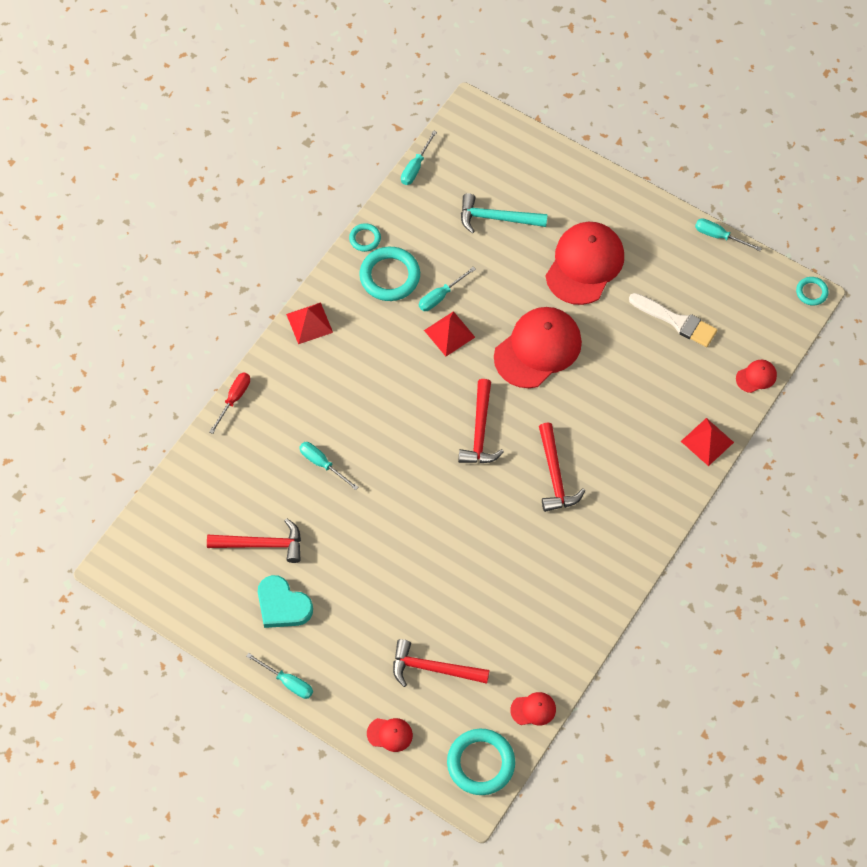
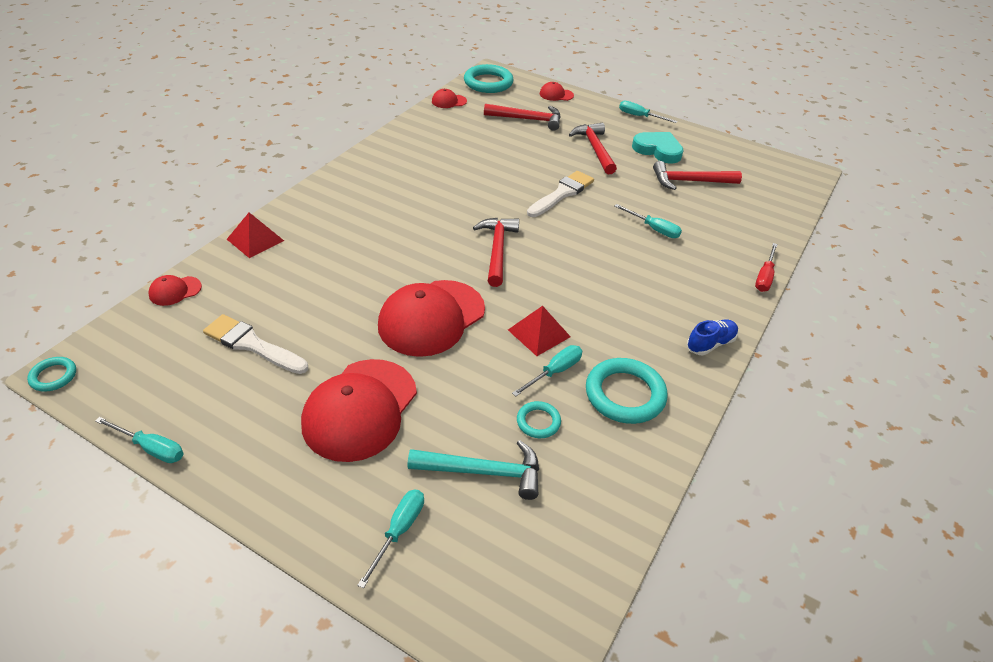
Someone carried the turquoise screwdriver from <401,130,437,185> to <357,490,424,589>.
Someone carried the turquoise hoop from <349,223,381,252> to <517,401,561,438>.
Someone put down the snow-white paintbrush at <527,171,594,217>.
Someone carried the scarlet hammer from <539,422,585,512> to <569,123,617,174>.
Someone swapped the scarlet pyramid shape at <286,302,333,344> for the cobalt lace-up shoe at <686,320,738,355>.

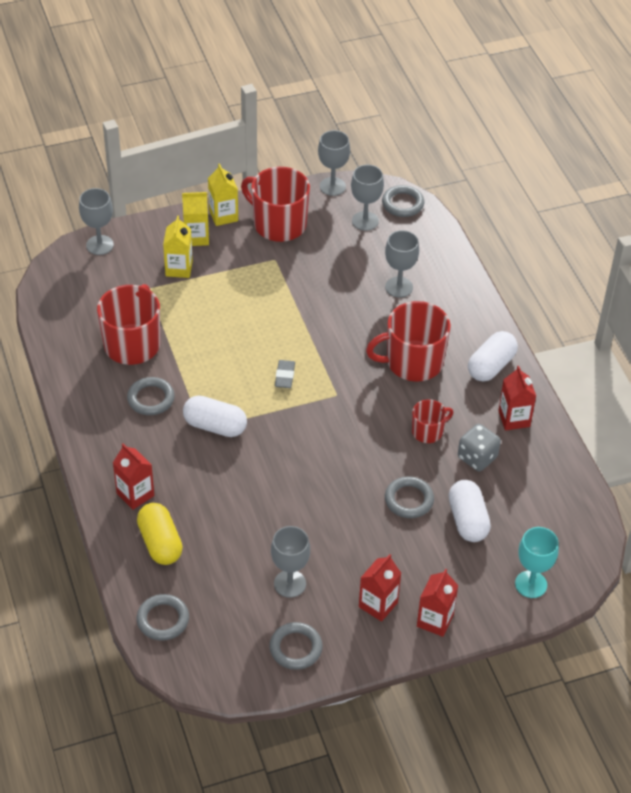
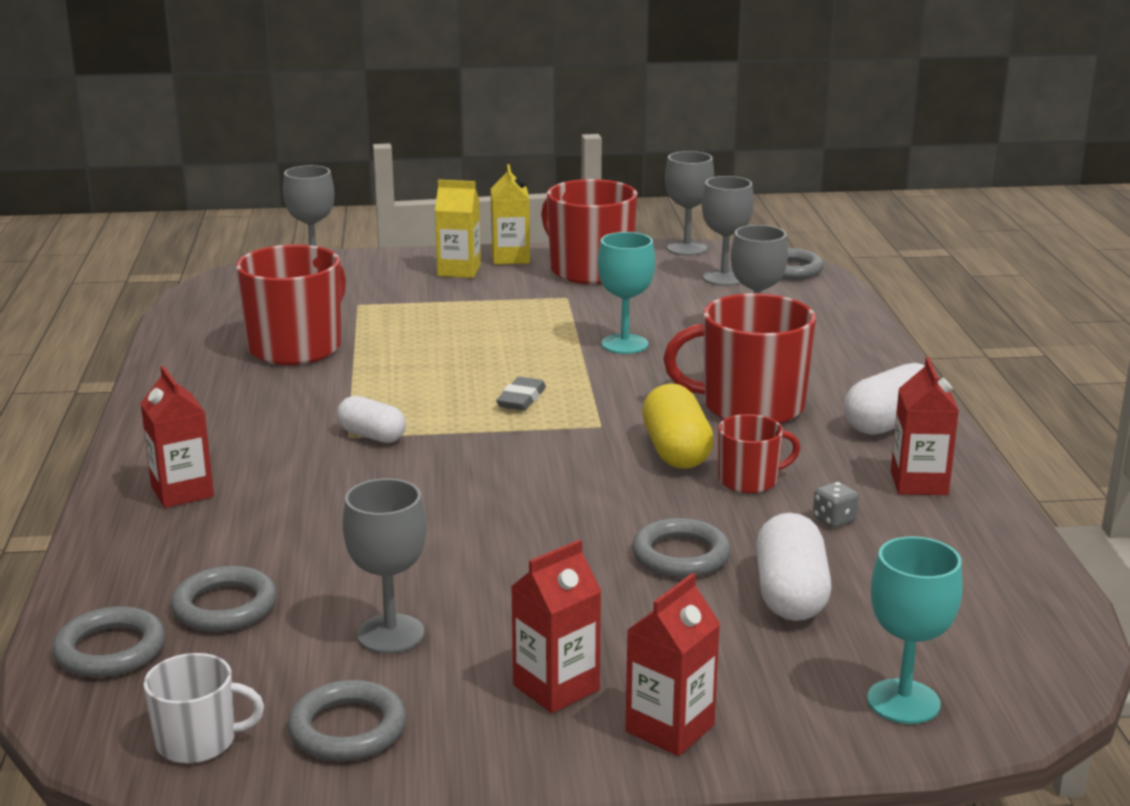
Someone put down the snow-white coffee mug at <143,653,264,764>.
Someone carried the gray hoop from <127,377,175,415> to <171,566,277,632>.
Someone scaled the snow-white capsule at <183,396,247,437> by 0.66.
Someone put down the turquoise goblet at <598,232,655,354>.
Someone carried the golden capsule from <137,503,183,565> to <642,383,714,469>.
Someone scaled the gray dice at <458,424,501,471> by 0.54.
Someone took away the golden juice carton at <163,216,193,278>.

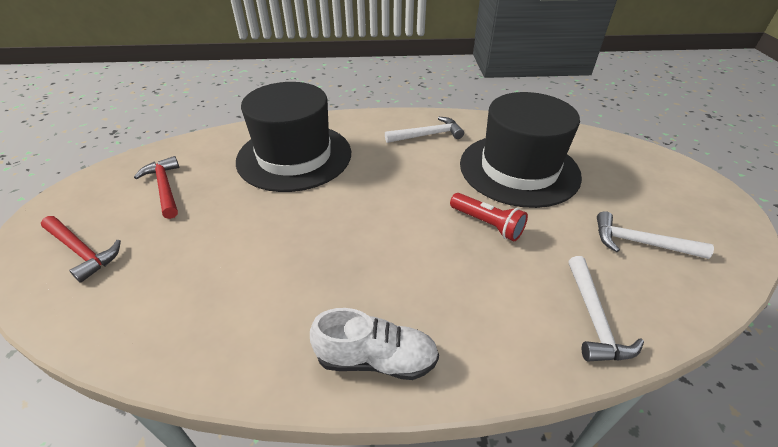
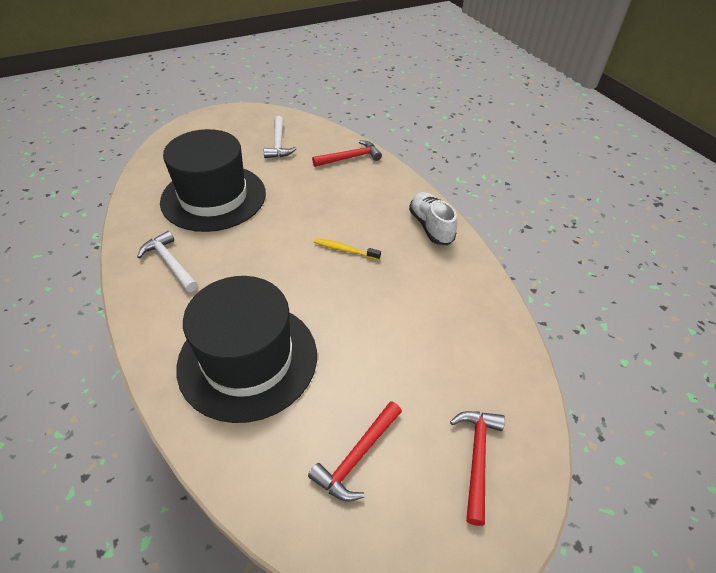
Someone repainted the snow-white hammer at <569,256,644,362>, which became the scarlet hammer at <312,140,382,167>.
Someone put down the golden toothbrush at <314,238,381,260>.
Someone took away the scarlet torch at <450,193,528,241>.

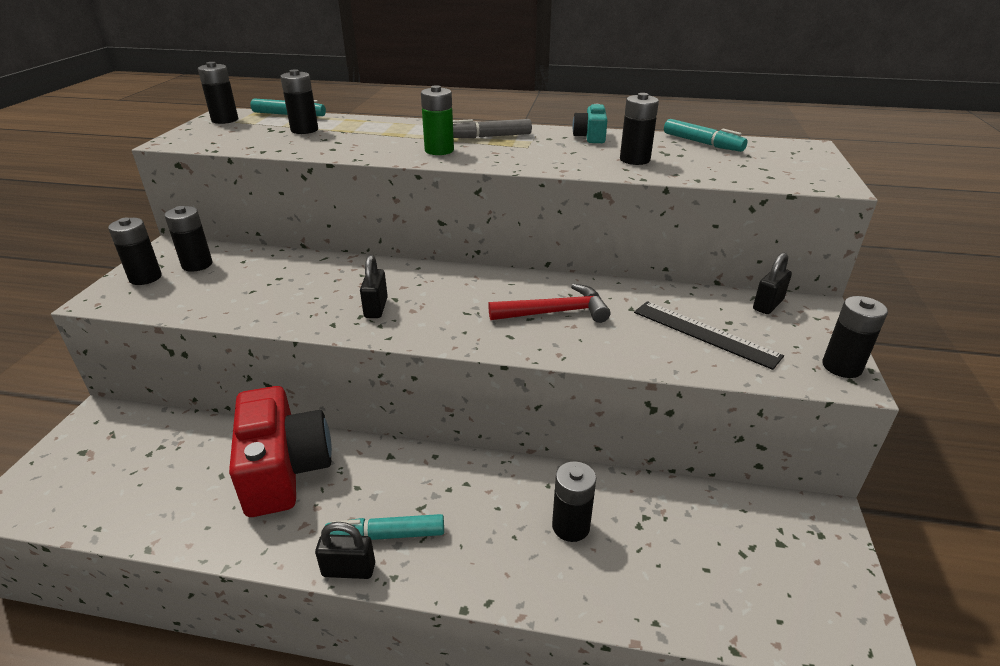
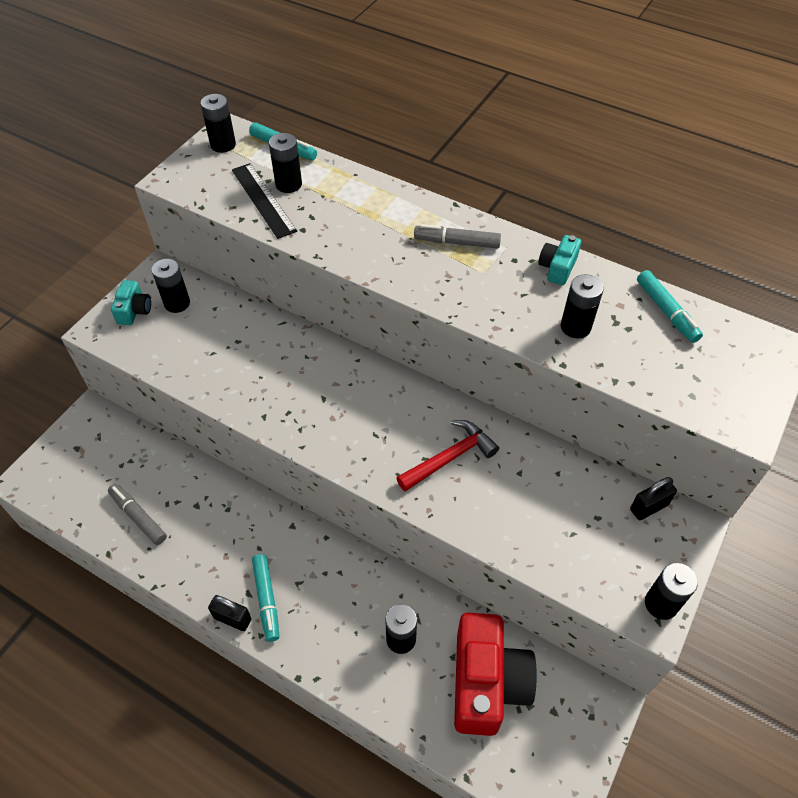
Someone put down the gray marker pen at <108,484,167,545>.
Someone swapped the black battery at <108,217,162,285> for the turquoise photo camera at <111,280,151,325>.
Someone carried the black straightedge from <634,301,784,370> to <232,163,297,239>.
Someone rotated the turquoise marker pen at <325,514,444,540> by 120 degrees counterclockwise.
Someone rotated the scarlet hammer at <488,284,610,323> by 45 degrees counterclockwise.
Someone carried the scarlet photo camera from <229,386,332,517> to <454,613,537,736>.
Someone took away the black padlock at <360,255,388,318>.
Someone took away the emerald battery at <421,85,454,155>.

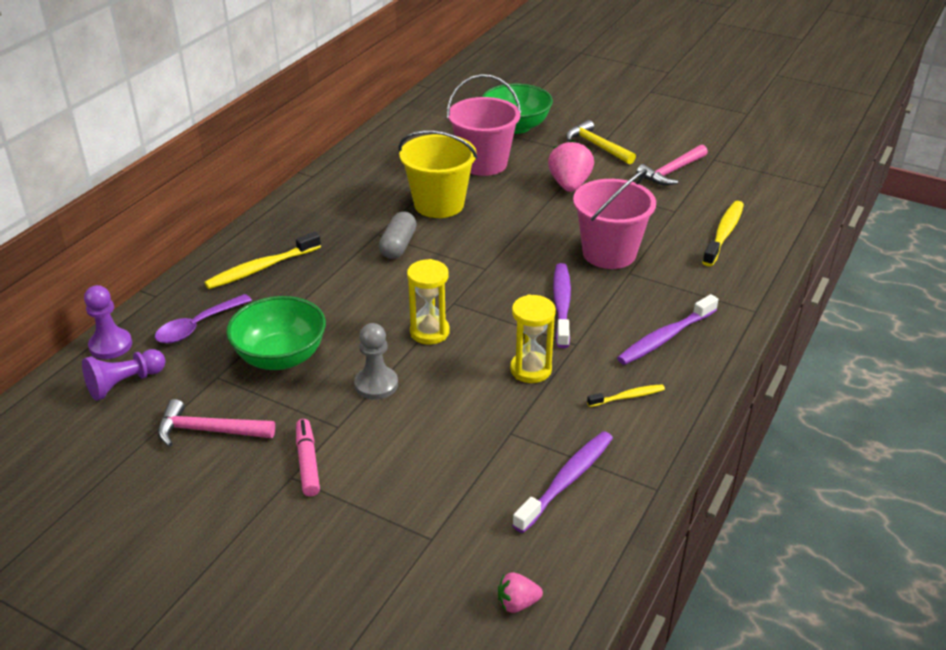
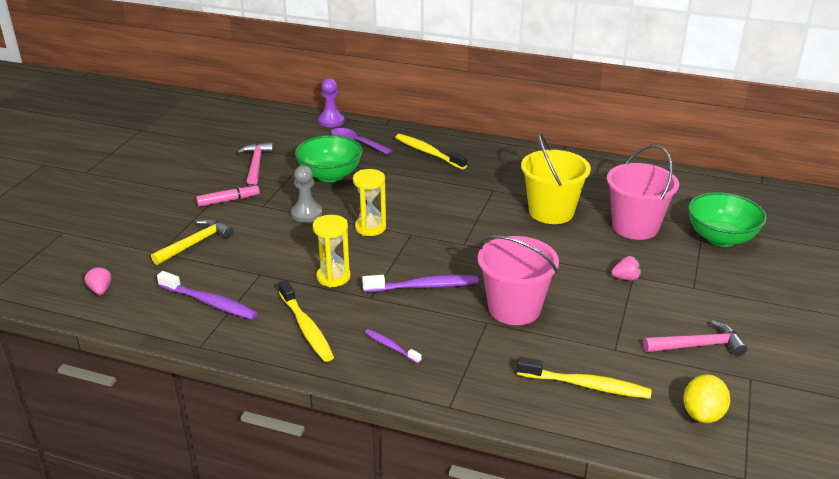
Someone carried the golden hammer from <566,120,636,165> to <151,219,233,265>.
Someone scaled the golden toothbrush at <587,384,665,407> by 1.77.
Someone scaled the purple toothbrush at <617,294,718,365> by 0.56.
Someone scaled the rose-pink toy strawberry at <548,140,594,192> by 0.53.
Someone rotated the rose-pink hammer at <637,145,708,185> by 135 degrees clockwise.
Someone put down the golden toy lemon at <683,375,730,423>.
Someone took away the purple chess pawn at <82,349,165,401>.
Someone took away the gray capsule at <379,212,417,259>.

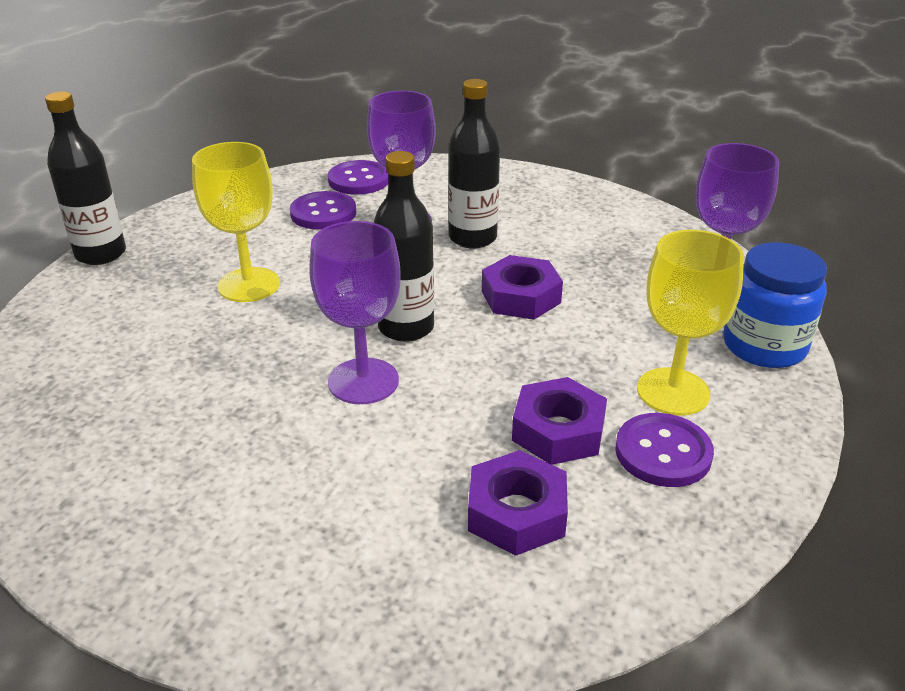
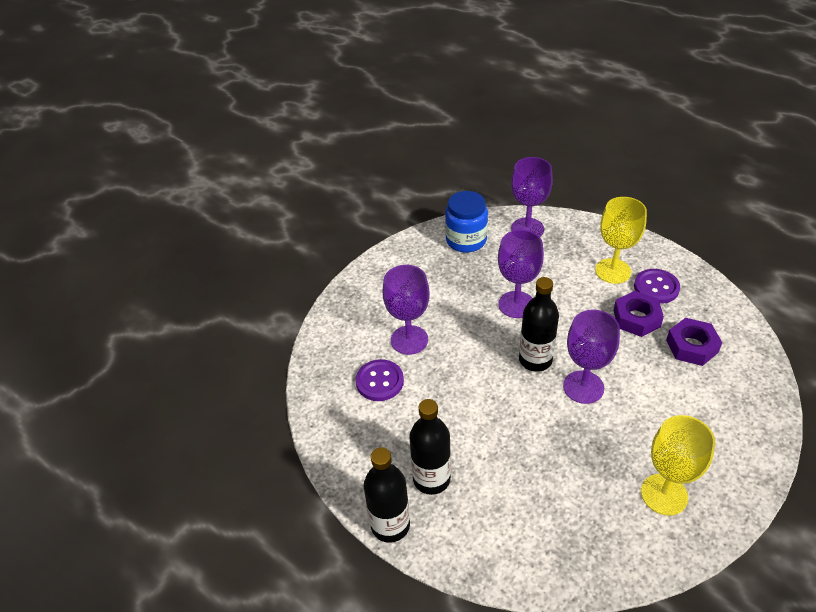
Someone carried the black drink bottle from <448,79,500,249> to <409,399,451,495>.
Someone carried the cobalt preserve jar from <723,242,827,368> to <445,191,488,253>.
Someone swapped the purple hex nut at <482,255,563,320> for the purple goblet at <498,230,544,318>.
Someone carried the golden goblet from <192,142,280,302> to <641,415,715,516>.
Someone took away the purple shirt button at <328,160,388,195>.

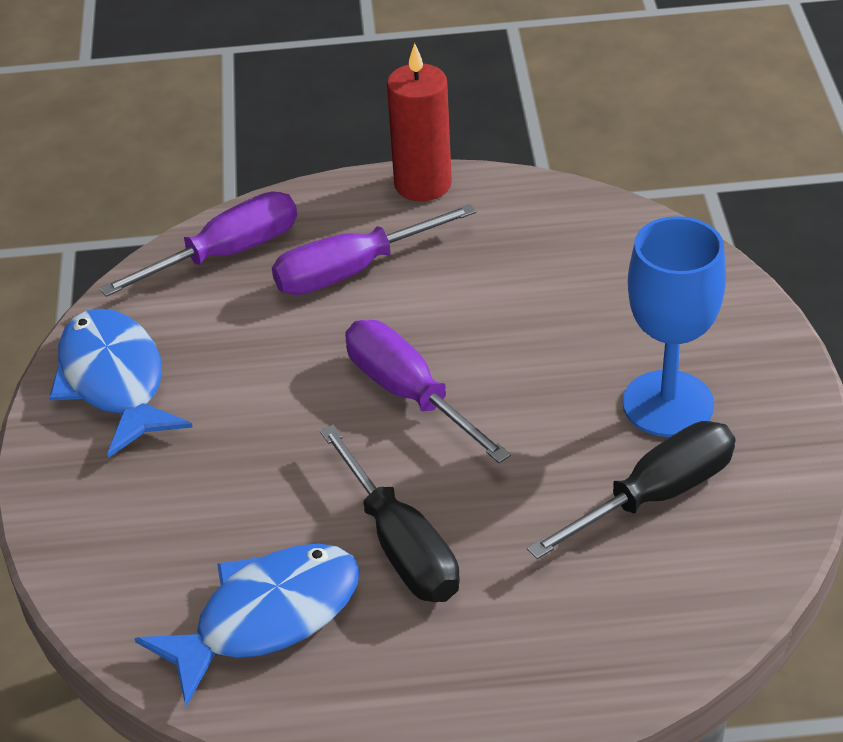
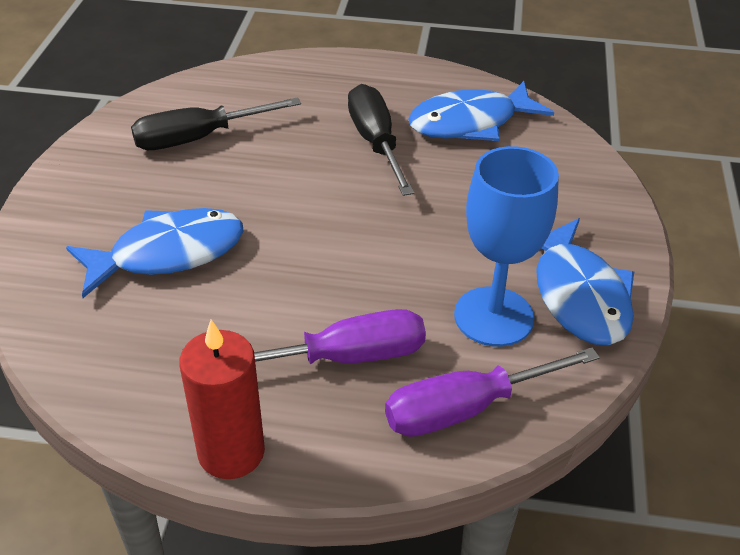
Someone put down the cobalt toy fish at <66,208,244,298>.
Someone carried the cobalt goblet from <623,216,726,437> to <454,146,559,347>.
Someone took away the purple screwdriver at <345,320,511,463>.

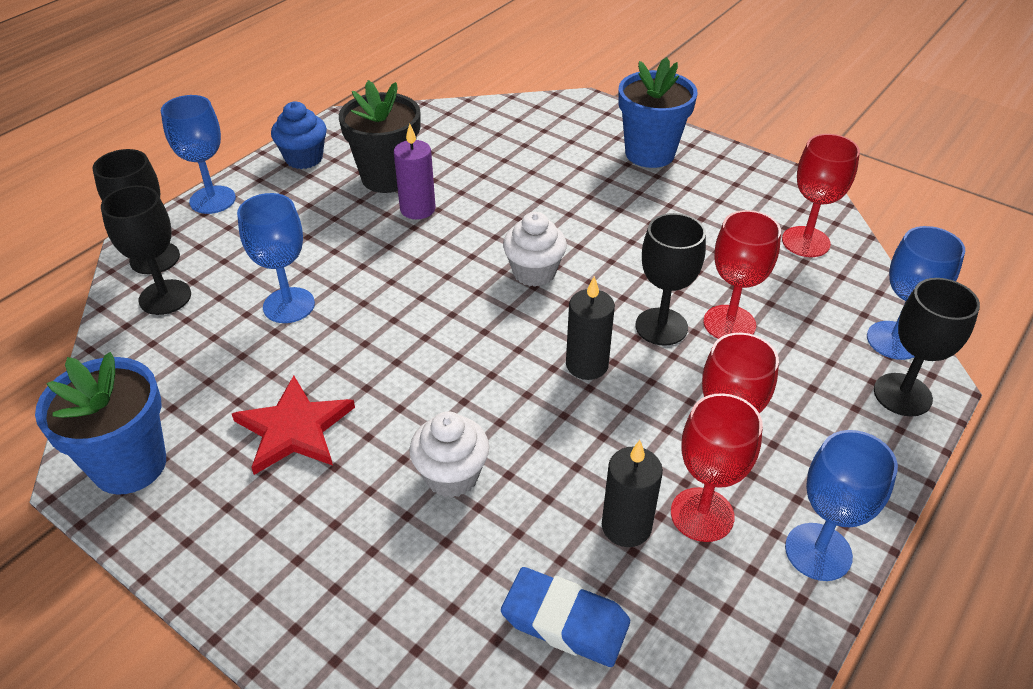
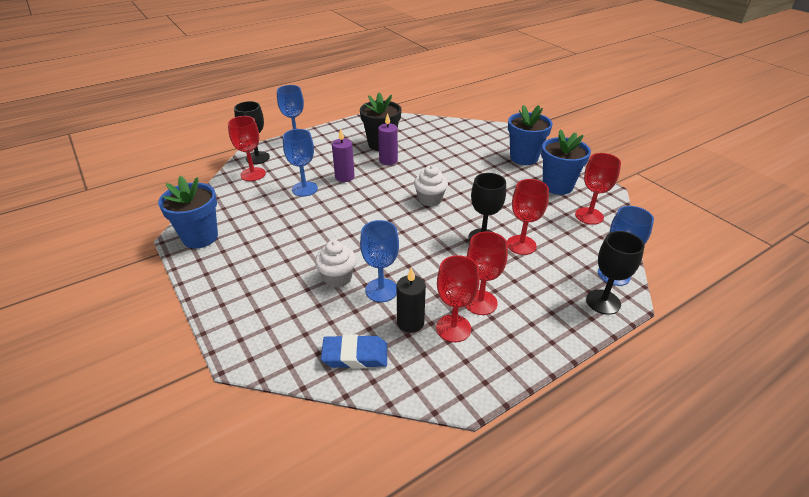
Someone repainted the black goblet at <101,185,191,315>, which became the scarlet goblet at <228,116,266,181>.
Someone rotated the cobalt pencil eraser at <501,567,630,667> by 45 degrees counterclockwise.
Someone put down the purple pillar candle at <332,128,355,182>.
Someone carried the cobalt goblet from <785,430,898,581> to <360,220,399,302>.
Someone put down the cobalt flower pot at <541,129,591,195>.
Someone took away the scarlet five-pointed star at <232,376,355,475>.
Someone took away the cobalt cupcake at <271,101,327,169>.
Someone took away the black pillar candle at <566,276,615,380>.

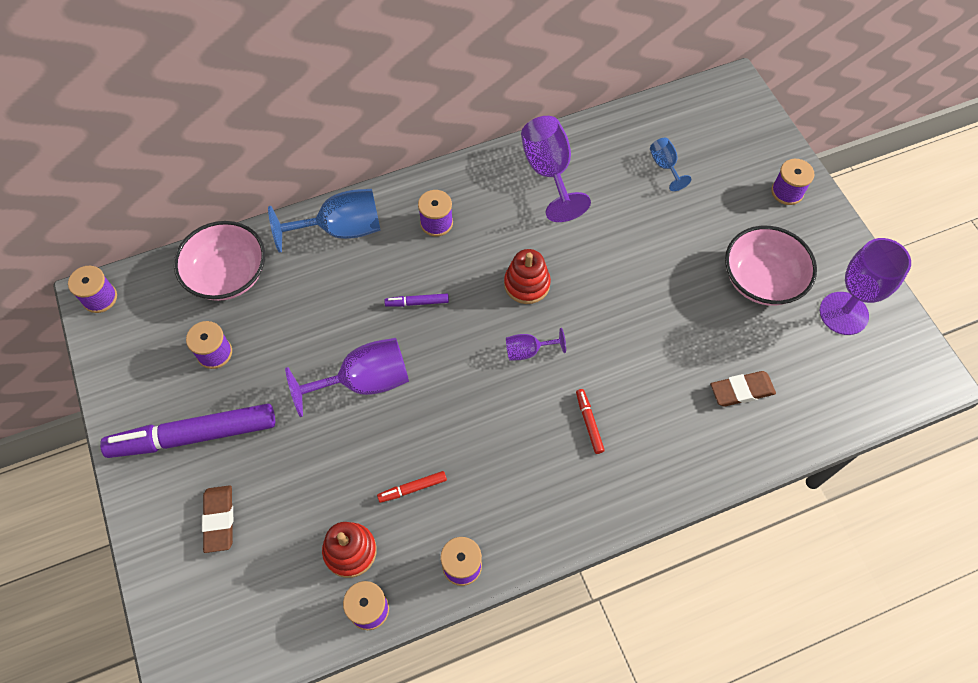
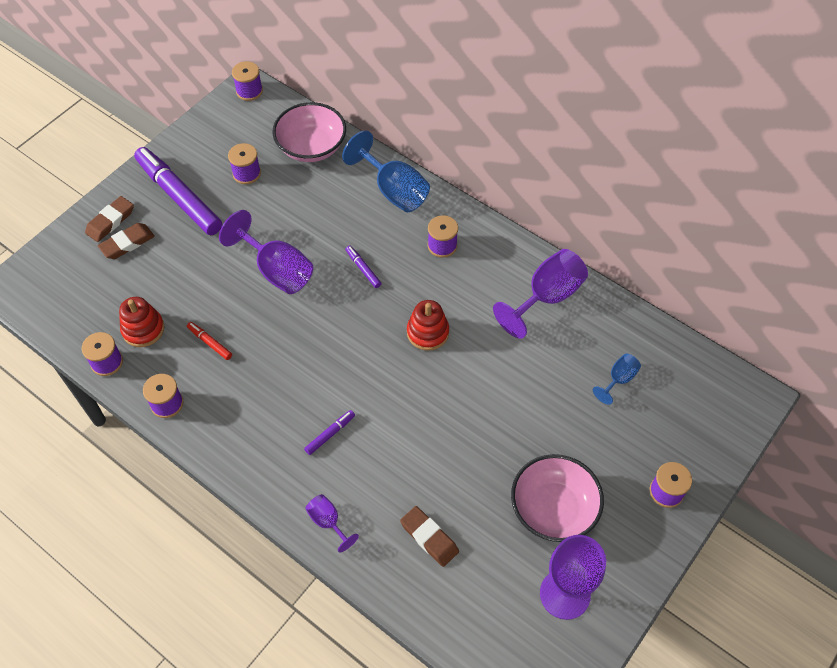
Someone put down the russet pencil eraser at <85,196,134,242>.
Someone repainted the scarlet marker pen at <576,389,605,454>, which became the purple marker pen at <304,410,355,455>.
Someone carried the purple goblet from <506,328,566,361> to <305,494,359,553>.

